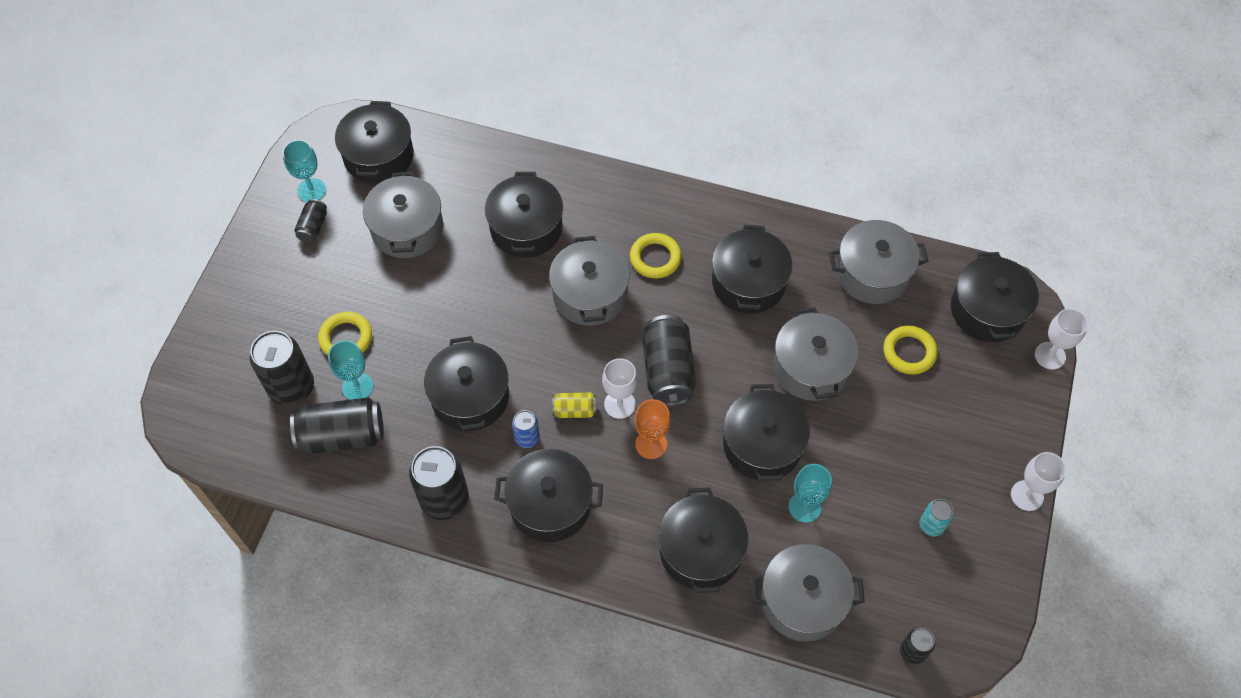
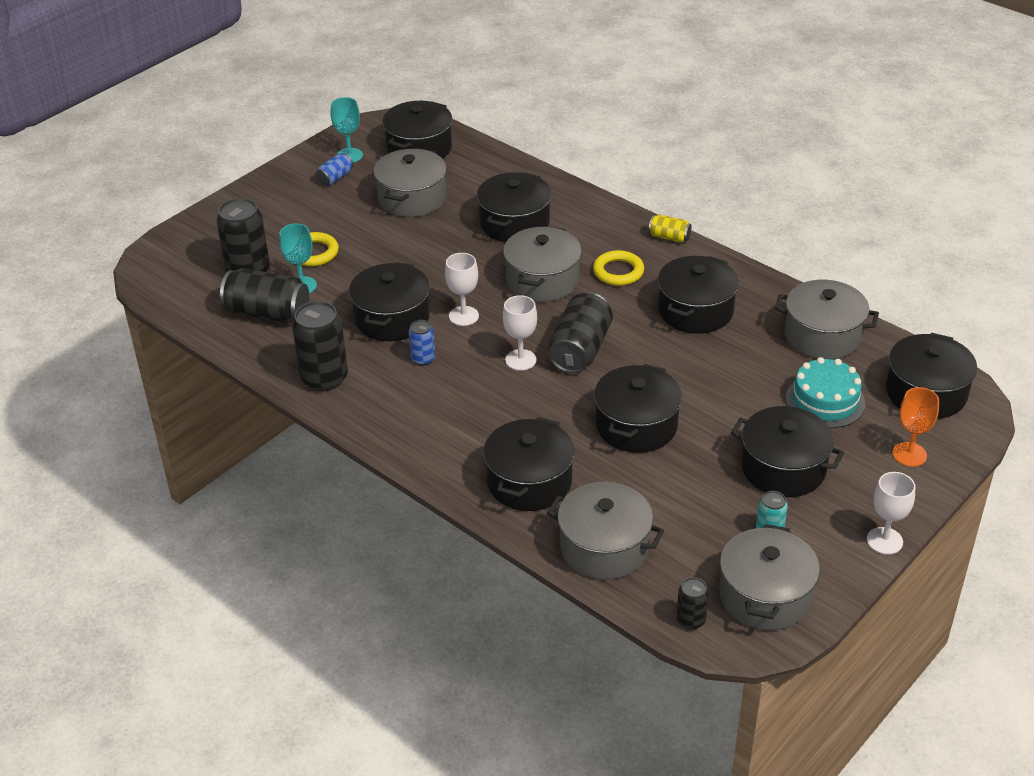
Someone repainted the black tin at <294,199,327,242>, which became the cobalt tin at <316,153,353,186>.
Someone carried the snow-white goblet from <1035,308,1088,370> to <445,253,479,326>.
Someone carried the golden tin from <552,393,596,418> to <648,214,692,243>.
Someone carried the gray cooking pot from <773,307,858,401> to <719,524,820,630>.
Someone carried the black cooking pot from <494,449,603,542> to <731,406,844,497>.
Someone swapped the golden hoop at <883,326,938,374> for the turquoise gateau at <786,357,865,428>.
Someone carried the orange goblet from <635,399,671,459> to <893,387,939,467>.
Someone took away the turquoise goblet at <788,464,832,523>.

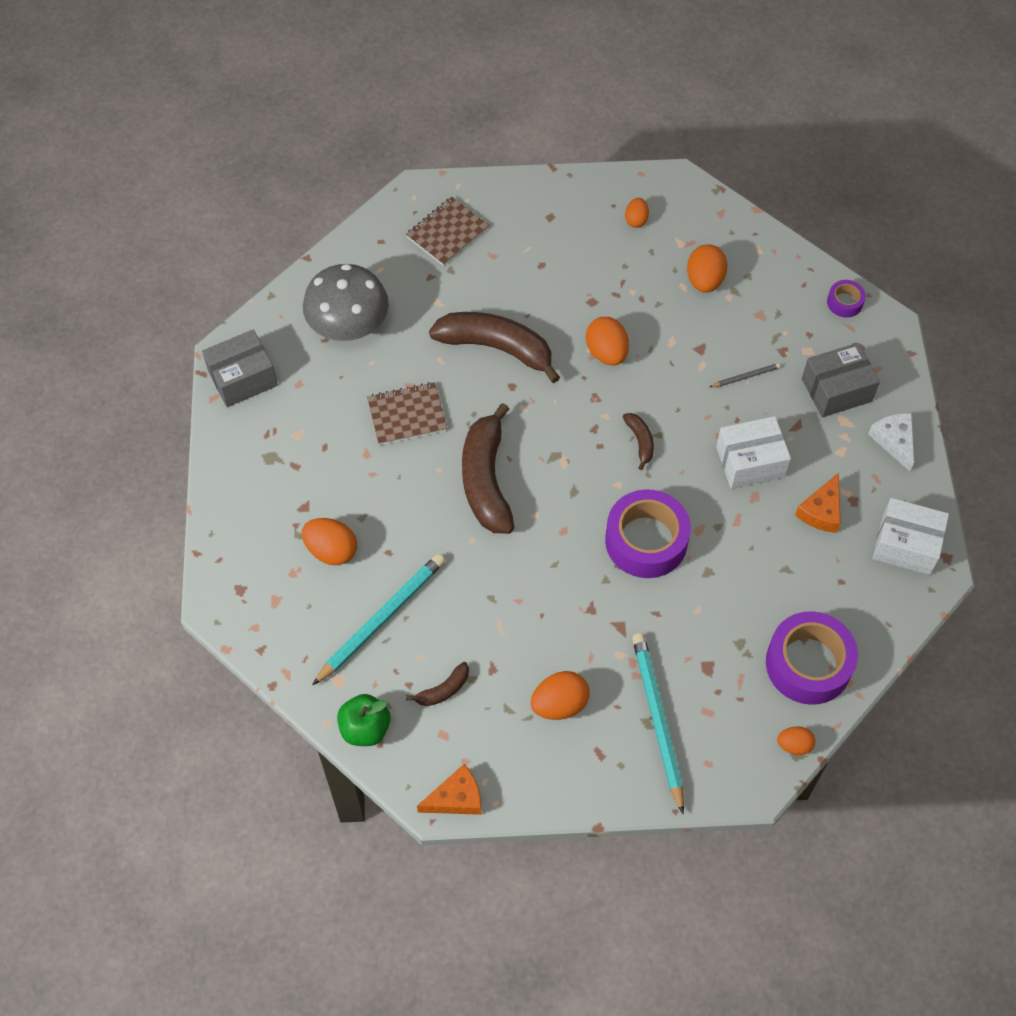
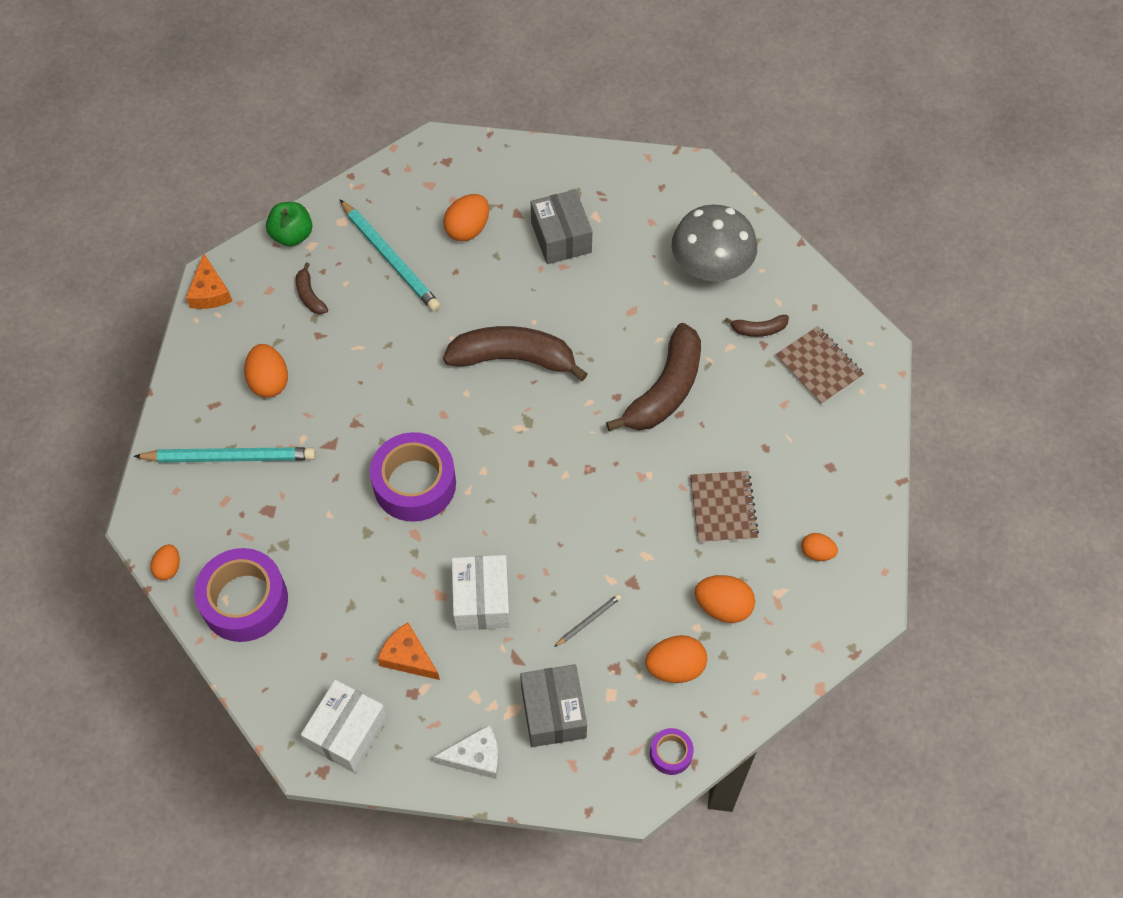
Someone carried the gray parcel from <202,329,278,407> to <531,190,592,264>.
Someone rotated the gray pencil at <710,363,781,387> by 120 degrees counterclockwise.
Someone carried the orange egg from <586,317,629,365> to <645,635,707,683>.
Someone carried the russet notebook from <367,382,447,445> to <690,471,759,543>.
Someone carried the russet banana from <623,413,654,470> to <725,315,789,337>.

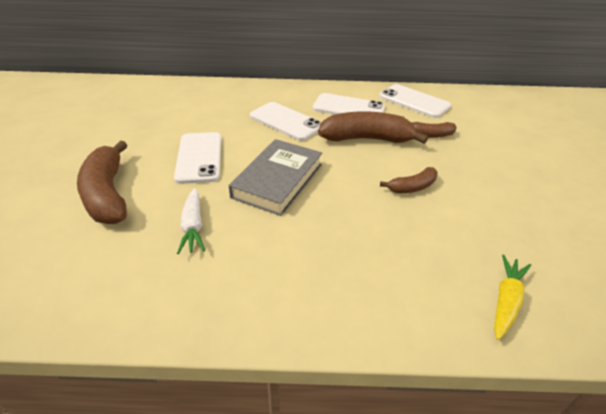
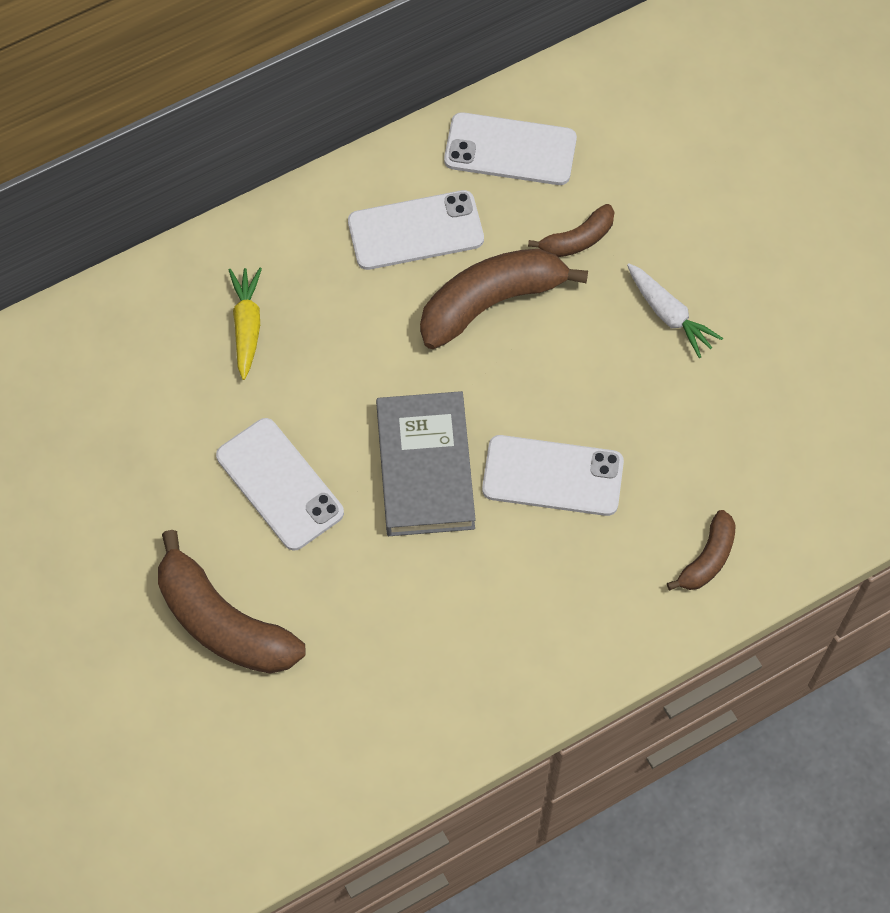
Someone carried the golden carrot from <494,255,531,340> to <229,268,262,380>.
Someone carried the snow-white mobile phone from <250,102,321,141> to <482,435,624,516>.
Someone carried the snow-white carrot from <177,188,205,254> to <627,263,723,358>.
Someone carried the russet banana from <380,167,438,193> to <667,510,736,590>.

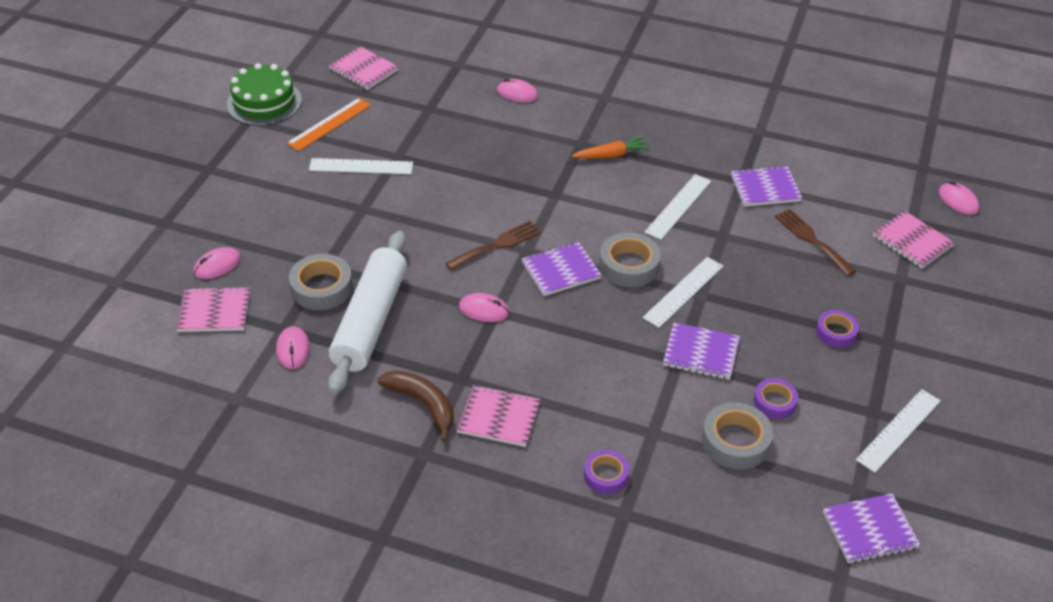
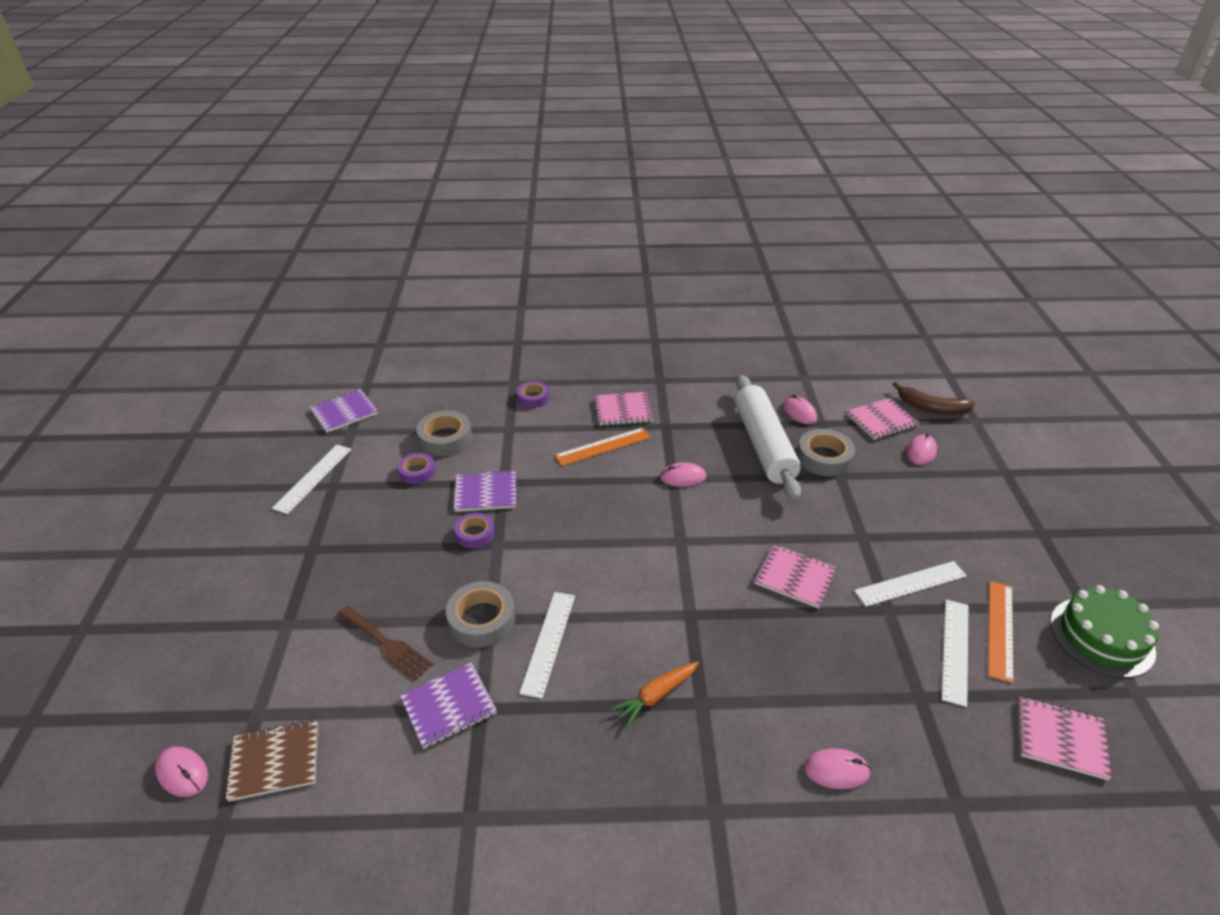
Someone put down the russet notebook at <226,719,318,802>.
Someone carried the gray tape from <599,232,661,287> to <446,581,515,648>.
Someone carried the purple tape from <816,310,859,348> to <455,513,494,549>.
Someone put down the orange straightedge at <555,428,651,466>.
Someone carried the rose-pink notebook from <873,211,955,269> to <754,544,837,609>.
Someone carried the russet banana from <377,370,454,442> to <893,382,975,415>.
Someone carried the snow-white straightedge from <643,257,723,328> to <941,600,968,707>.
Someone took away the russet fork at <445,220,541,271>.
Someone took away the purple notebook at <522,241,602,296>.

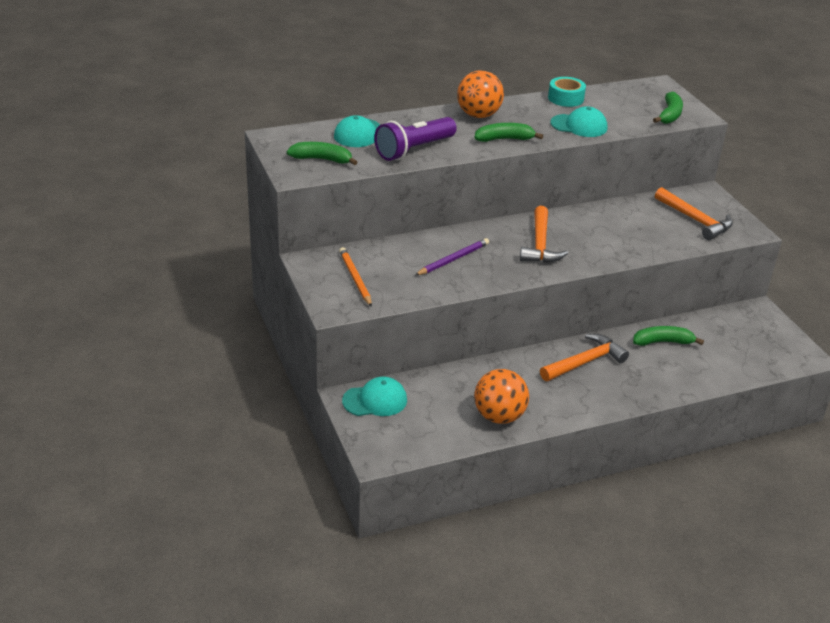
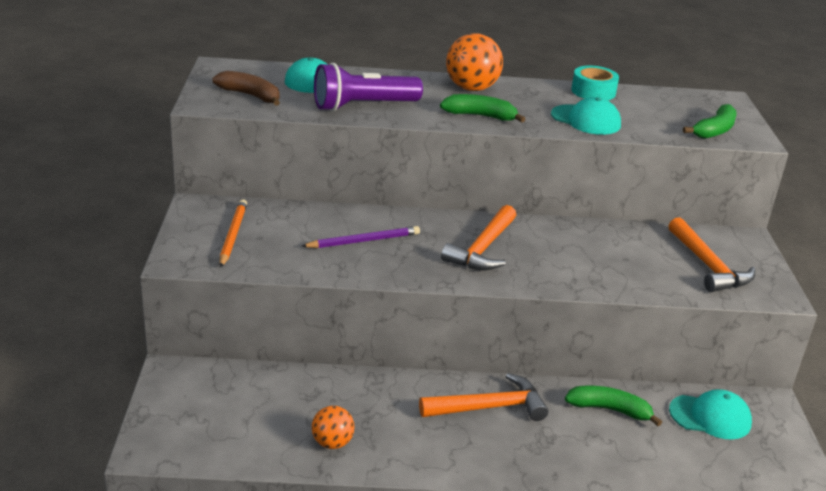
Someone repainted the emerald banana at <287,142,358,165>, which became the russet banana at <213,71,280,106>.
Someone scaled the orange sphere at <474,369,529,424> by 0.59.
Someone carried the turquoise baseball cap from <342,377,407,416> to <669,389,752,440>.

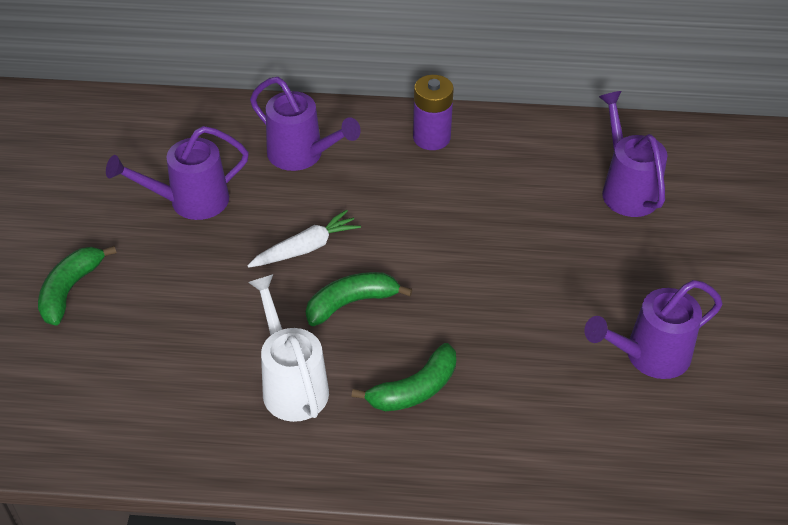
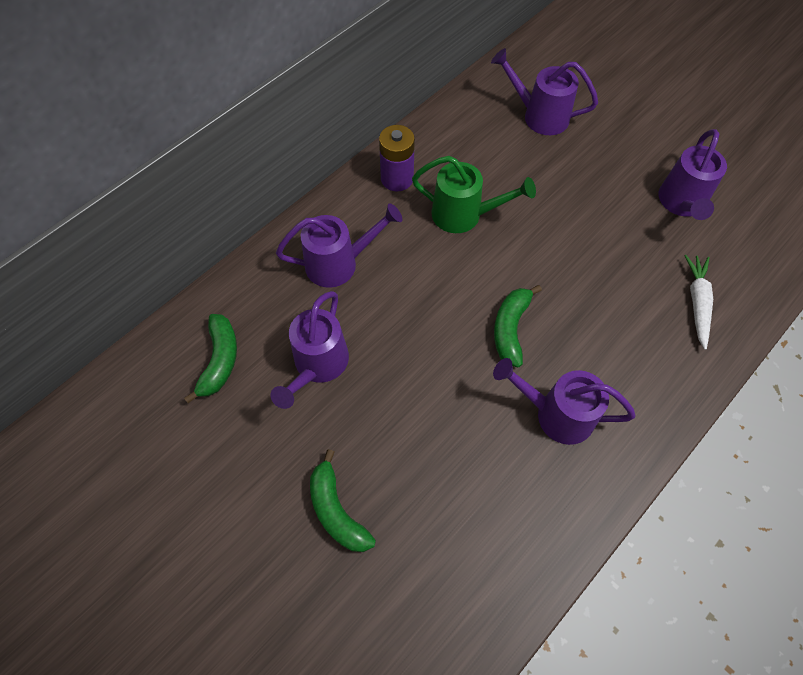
Someone carried the emerald banana from <351,343,456,411> to <184,314,237,403>.
Someone put down the emerald watering can at <412,156,536,233>.
Someone repainted the snow-white watering can at <248,274,329,422>, which became the purple watering can at <493,358,636,445>.
Someone carried the snow-white carrot from <247,210,361,268> to <684,255,713,350>.

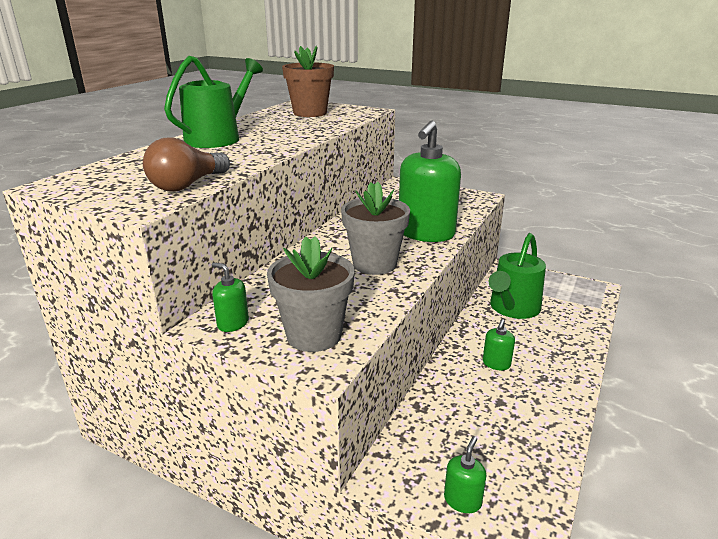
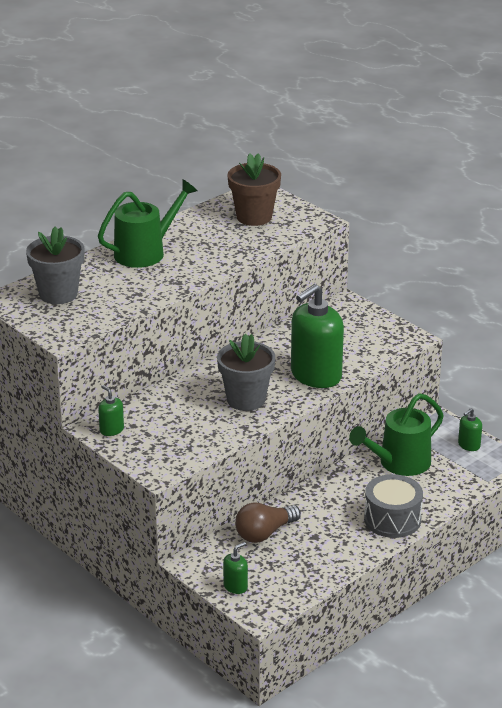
Someone carried the gray flower pot from <267,236,355,352> to <26,227,85,304>.
Someone carried the russet bulb from <143,137,230,192> to <235,503,301,543>.
Someone put down the gray drum at <364,474,423,538>.
Someone carried the emerald soap pump from <483,319,515,370> to <458,408,482,451>.

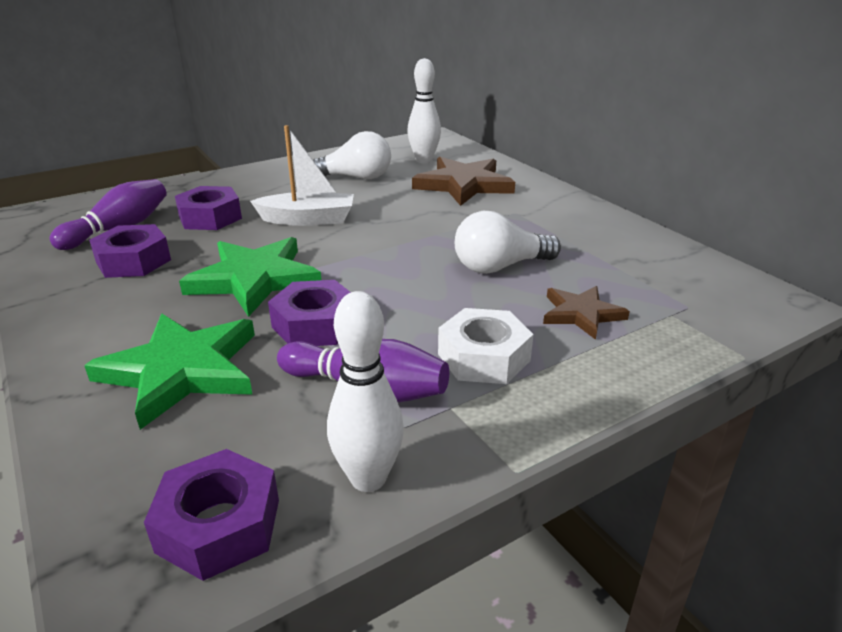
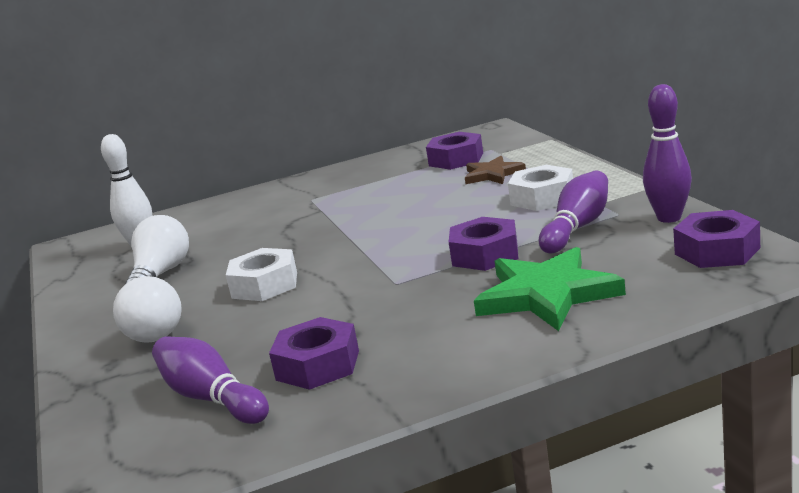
Someone carried the snow-white bulb from <455,211,561,274> to <113,276,182,343>.
Someone swapped the snow-white toy boat at <250,125,354,226> for the snow-white hex nut at <226,248,297,301>.
Someone carried the purple hex nut from <175,186,242,230> to <426,132,483,170>.
Someone repainted the snow-white bowling pin at <327,291,404,492>, which became the purple bowling pin at <643,84,692,223>.
Someone took away the emerald five-pointed star at <179,237,321,317>.
Someone took away the russet five-pointed star at <412,157,515,206>.

